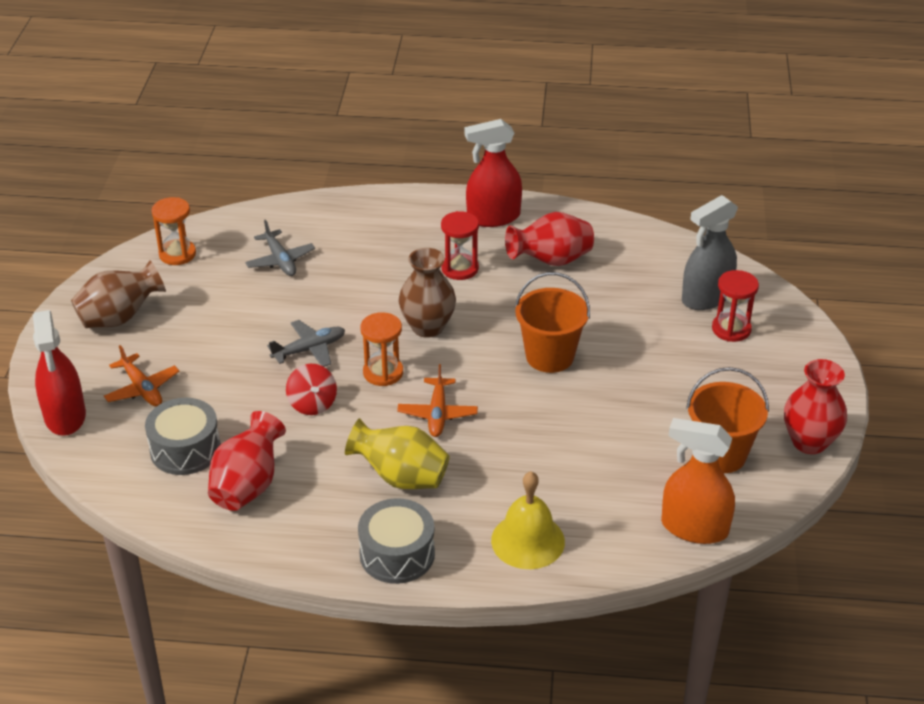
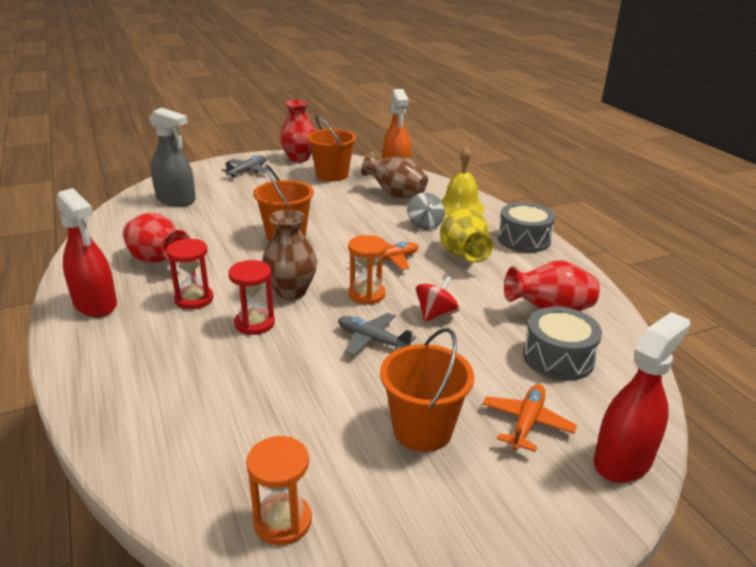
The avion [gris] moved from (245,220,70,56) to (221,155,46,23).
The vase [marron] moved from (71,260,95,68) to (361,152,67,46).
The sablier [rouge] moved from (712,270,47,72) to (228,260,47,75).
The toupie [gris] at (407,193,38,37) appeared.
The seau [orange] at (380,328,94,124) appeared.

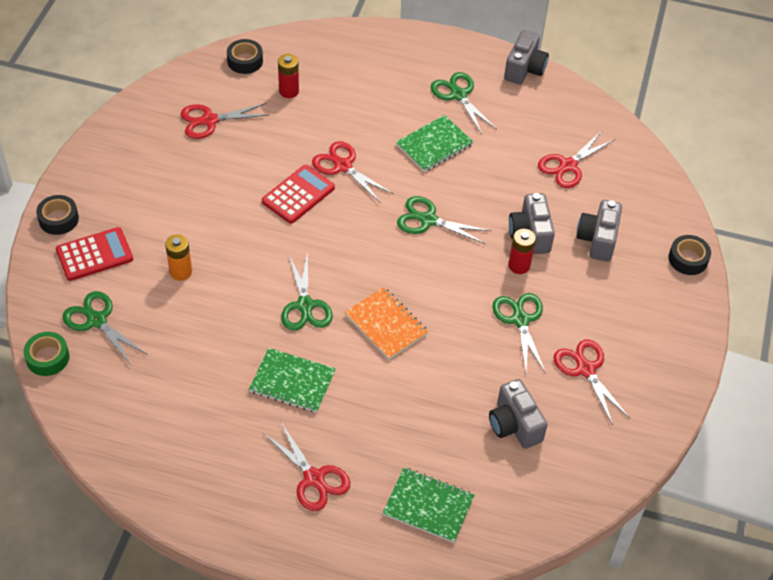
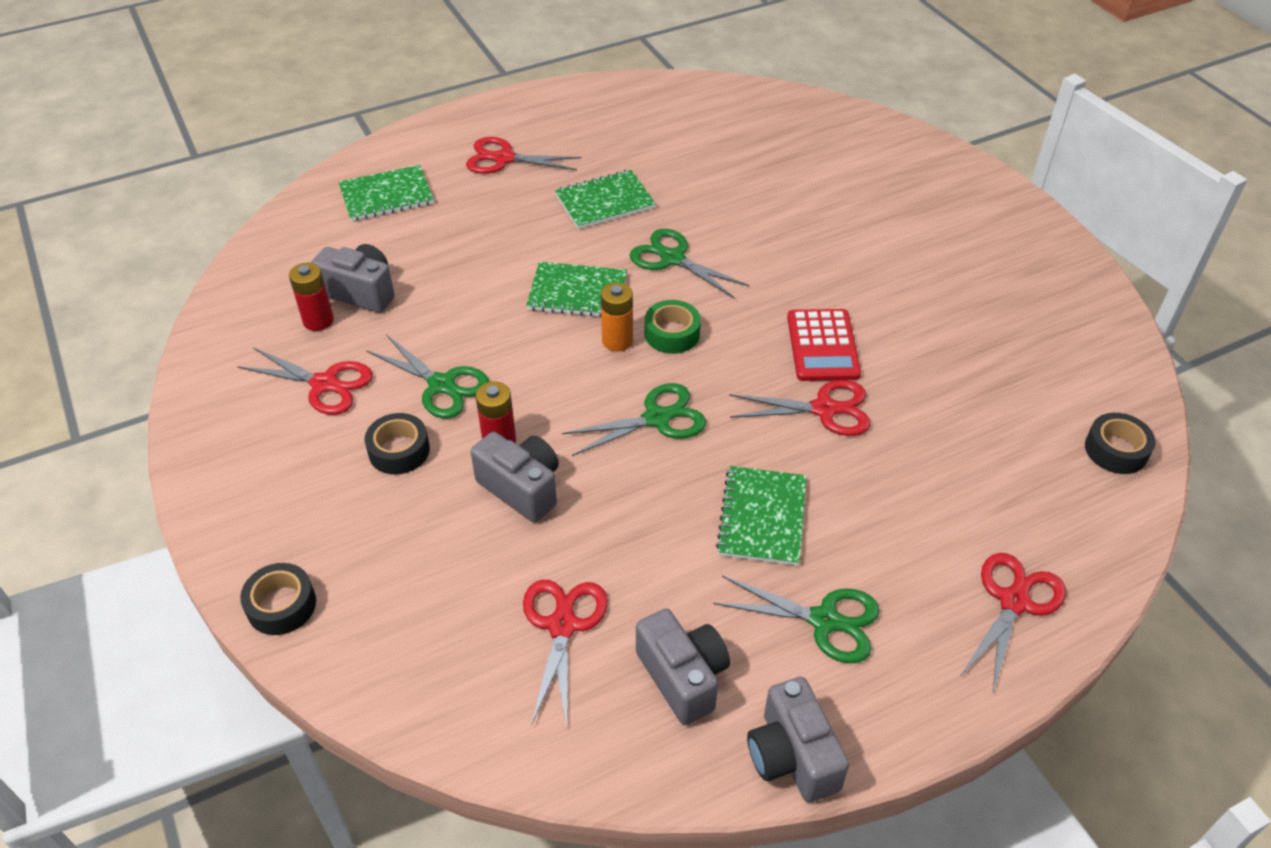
The pile [rouge] moved from (278,54,21,44) to (289,263,45,68).
The ciseaux [rouge] moved from (180,103,90,36) to (961,553,105,139).
The ruban adhésif [noir] moved from (36,195,43,40) to (365,413,65,61).
The appareil photo [gris] moved from (576,200,46,62) to (636,608,94,117).
The calculatrice [rouge] at (56,227,77,54) disappeared.
The pile [orange] moved from (165,234,27,47) to (601,282,32,69).
The carnet [orange] at (345,287,83,73) became the carnet [vert] at (526,262,101,55).
The ciseaux [vert] at (62,291,86,74) disappeared.
The ruban adhésif [vert] moved from (24,332,45,44) to (645,300,56,54).

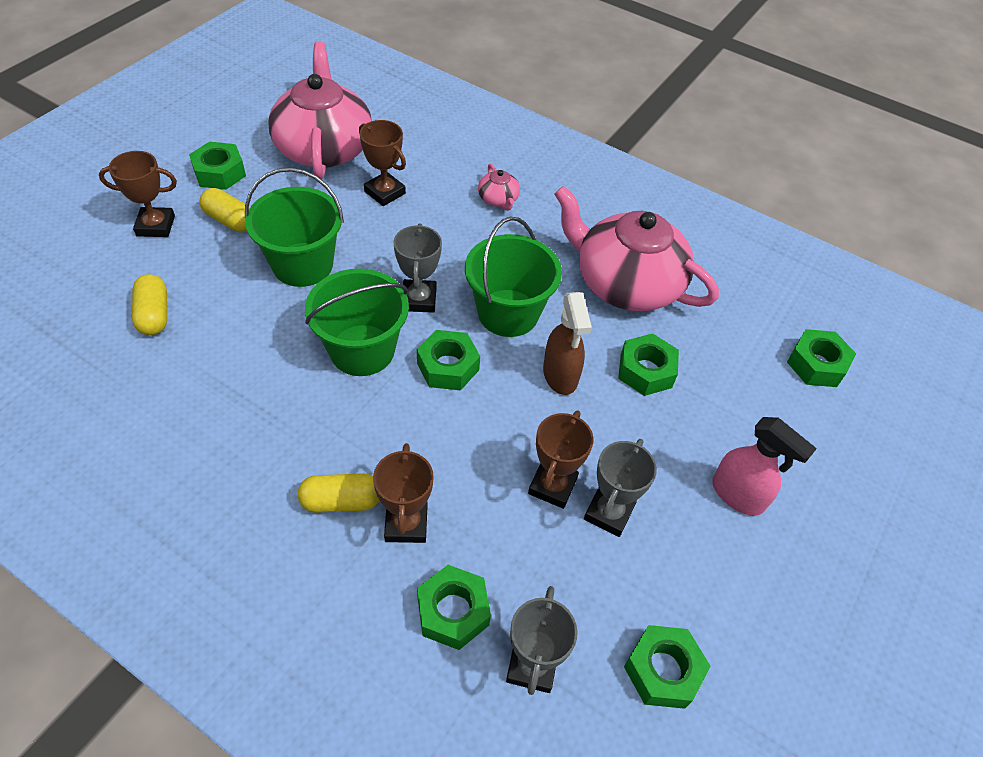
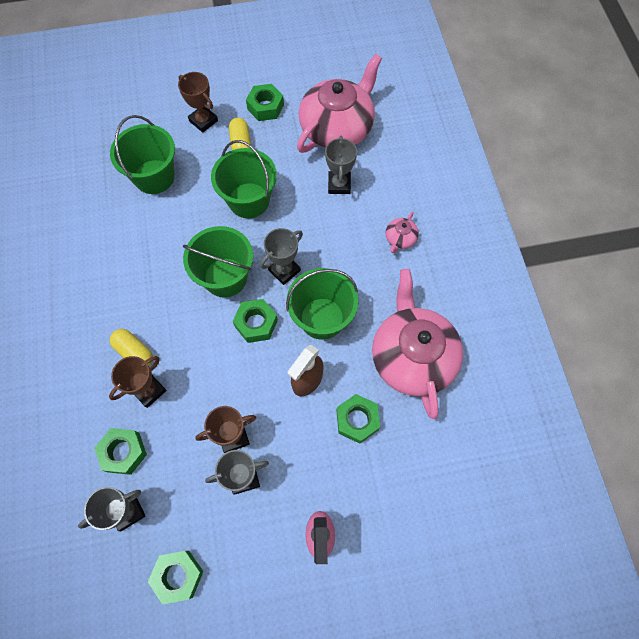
The trophée [marron] at (359,120,47,86) became the trophée [gris] at (325,136,32,58).
The gélule [jaune] at (132,274,35,62) was replaced by the seau [vert] at (110,115,65,79).
The écrou [vert] at (787,329,69,58) disappeared.

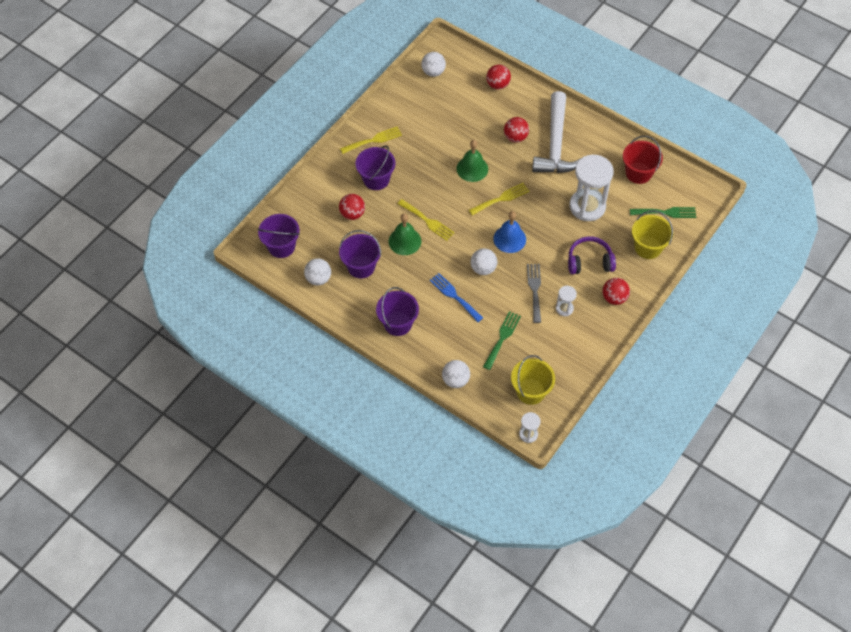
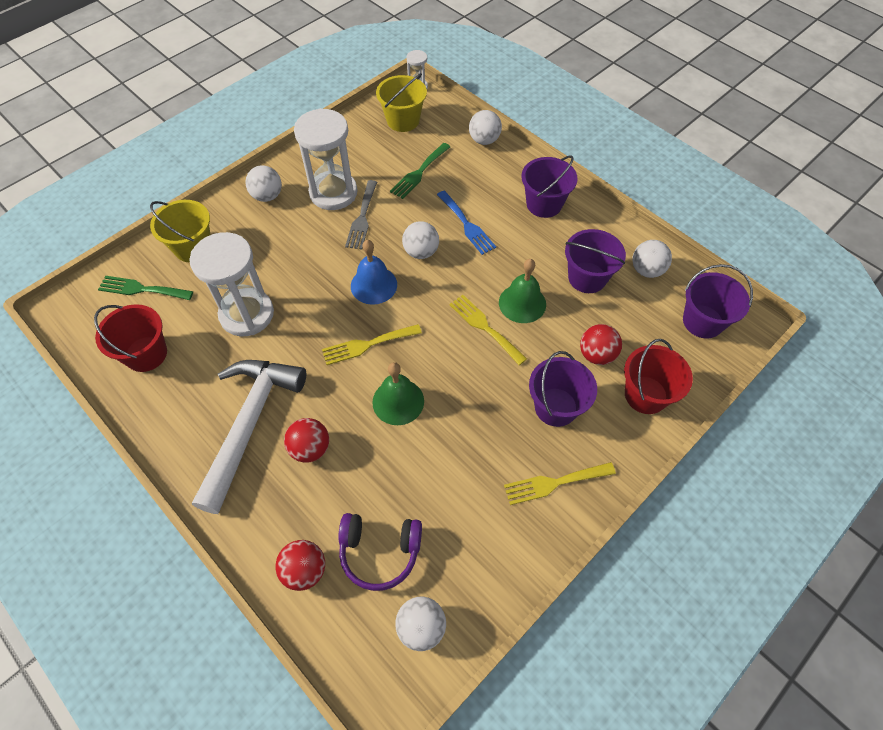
The casque audio [violet] moved from (568,236,48,38) to (338,513,84,78).
The balle [rouge] at (602,278,28,27) became the balle [blanc] at (245,165,37,37).
The sablier [blanc] at (556,286,21,30) changed to 2.14 times the size.
The seau [rouge] at (624,339,69,75) appeared.

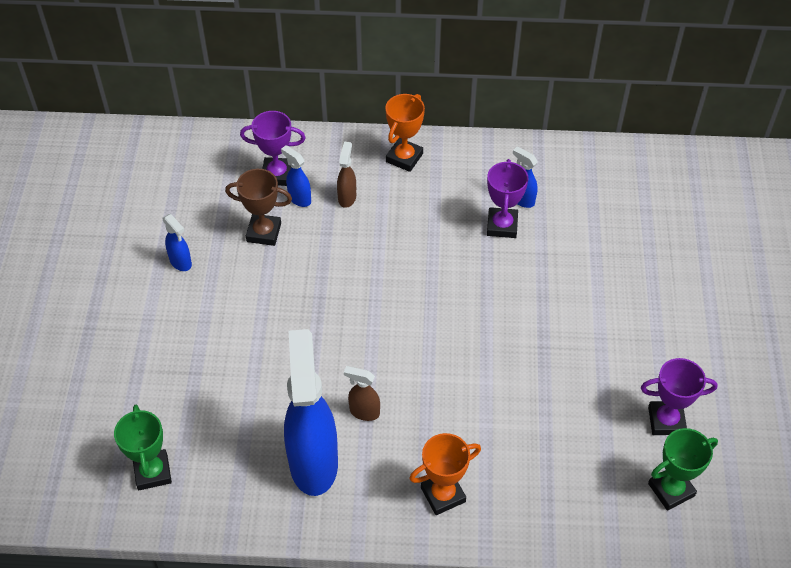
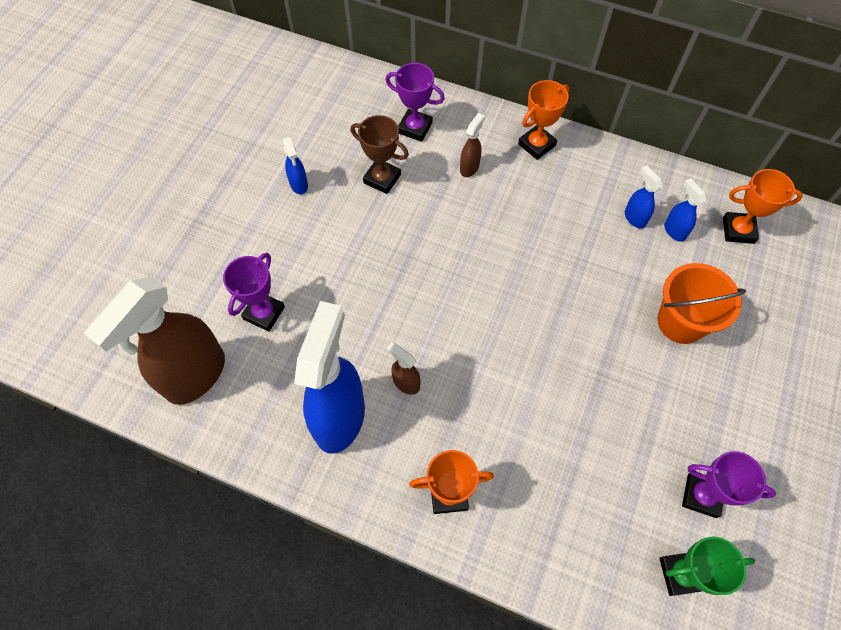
The vaporisateur [bleu] moved from (281,145,30,62) to (664,178,43,64).
The trophée [violet] moved from (487,159,41,79) to (223,253,62,78).
The trophée [vert] at (114,405,58,85) was replaced by the vaporisateur [marron] at (84,276,141,129).
The trophée [orange] at (723,169,80,75) appeared.
The seau [orange] at (657,263,89,81) appeared.

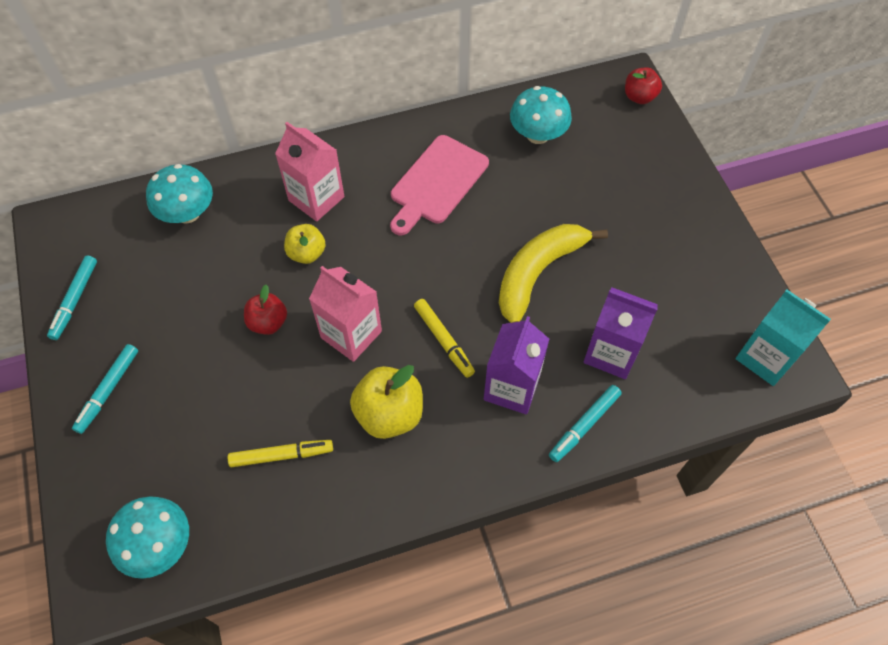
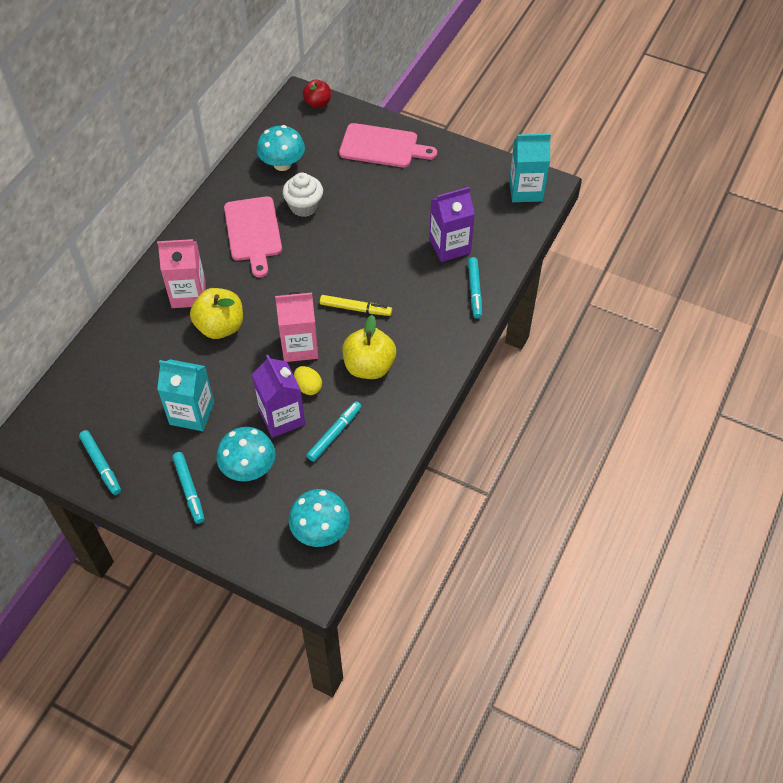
The champignon [turquoise] moved from (146,164,67,60) to (217,427,58,54).
The pomme [jaune] at (284,224,42,40) changed to 1.59 times the size.
The banane [jaune] at (499,224,109,99) disappeared.
The pomme [rouge] at (244,285,43,50) disappeared.
The brique de lait [violet] moved from (484,316,65,98) to (252,354,53,84).
The feutre [jaune] at (228,440,105,27) became the feutre [turquoise] at (306,401,56,61).
The planche à découper [rose] at (339,123,98,45) appeared.
The muffin [blanc] at (283,173,40,44) appeared.
The brique de lait [turquoise] at (157,359,57,72) appeared.
The œuf [jaune] at (294,366,28,29) appeared.

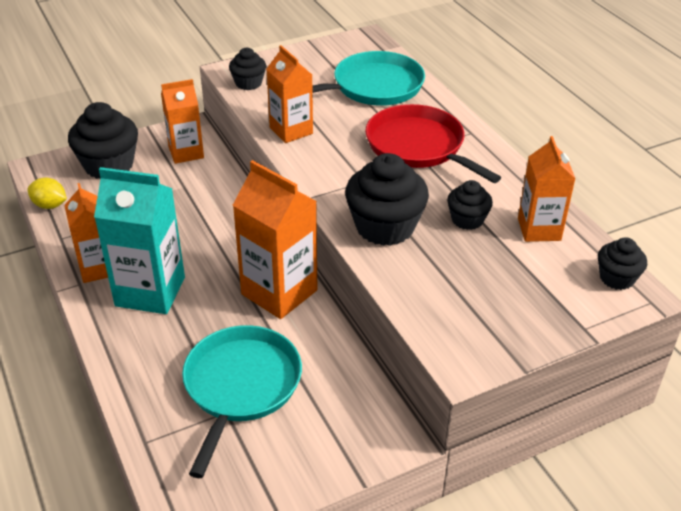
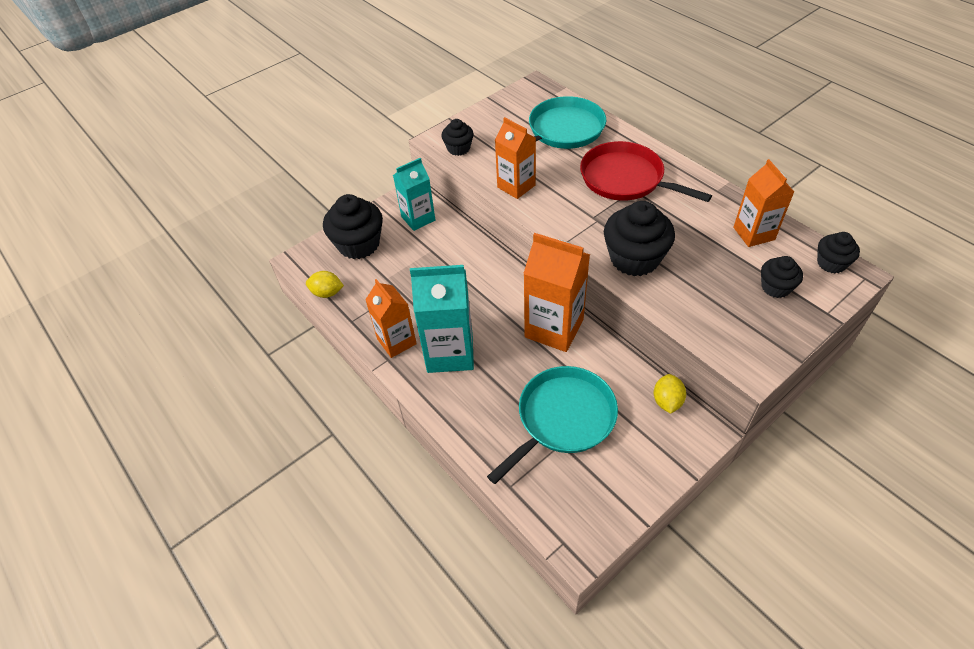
The brique de lait [orange] at (161,79,43,85) became the brique de lait [turquoise] at (393,158,42,73).
The muffin [noir] moved from (447,180,46,50) to (761,256,42,42).
The poêle [turquoise] at (182,325,120,153) turned 45 degrees clockwise.
The citron [jaune] at (654,374,32,40) appeared.

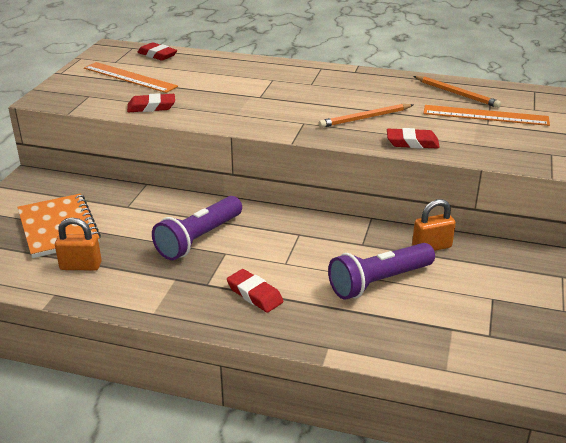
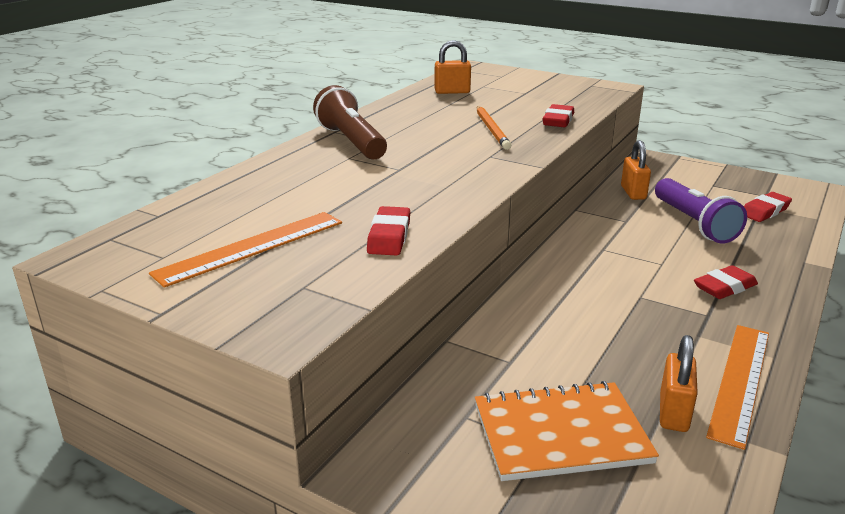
The gomme [rouge] moved from (138,42,39,19) to (744,192,48,30).
The crayon [orange] at (414,76,87,32) was replaced by the cadenas [orange] at (434,40,37,54).
The règle [orange] moved from (424,105,126,21) to (706,325,63,125).
The lampe de poche [violet] at (152,196,90,64) disappeared.
The lampe de poche [marron] at (313,85,74,75) appeared.

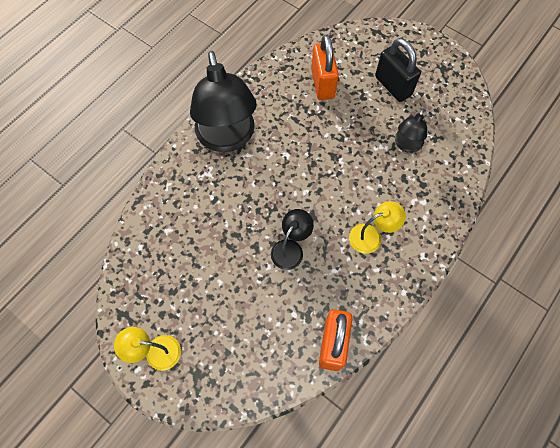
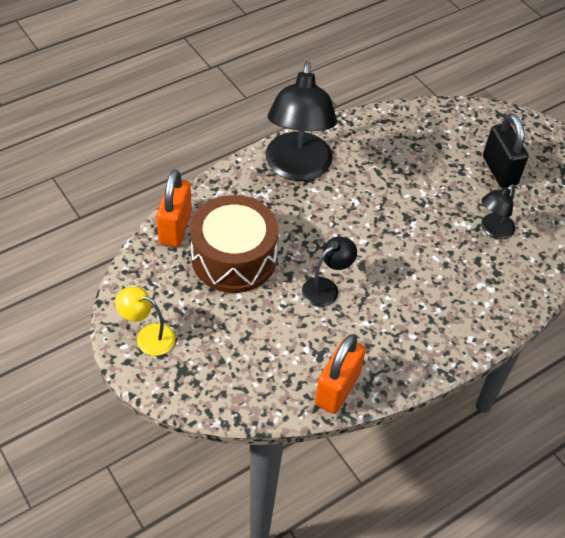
The cadenas [orange] moved from (311,34,28,66) to (156,169,36,78).
The lampe [jaune] at (349,201,57,53) disappeared.
The tambour [marron] at (190,195,88,98) appeared.

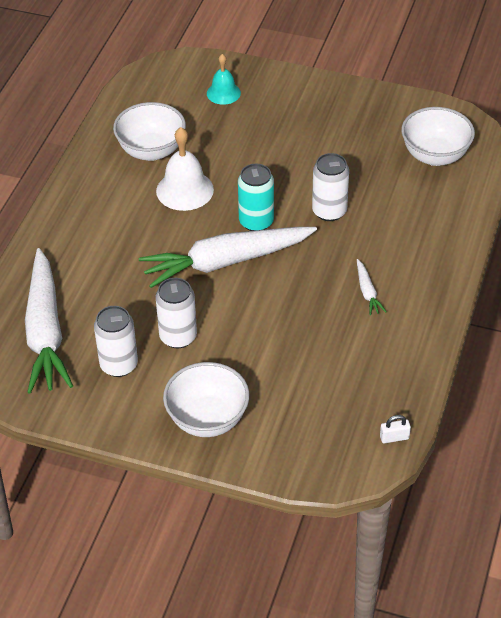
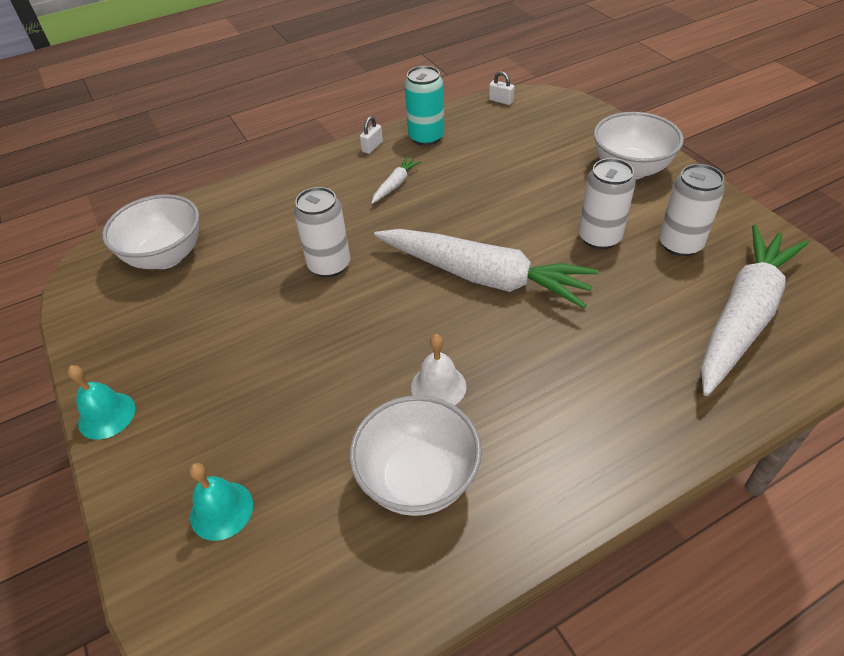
The cloche [blanc] at (156,127,58,84) changed to 0.64 times the size.
The canette [turquoise] moved from (238,164,36,67) to (405,66,39,80).
The cadenas [blanc] at (360,116,23,38) appeared.
The cloche [turquoise] at (68,365,67,75) appeared.

